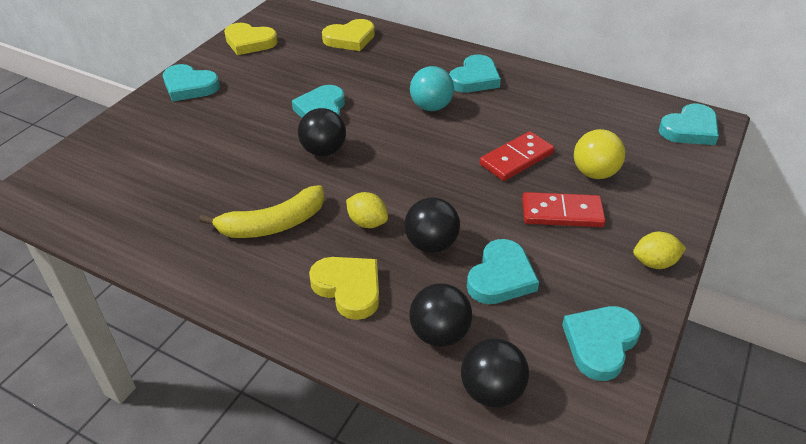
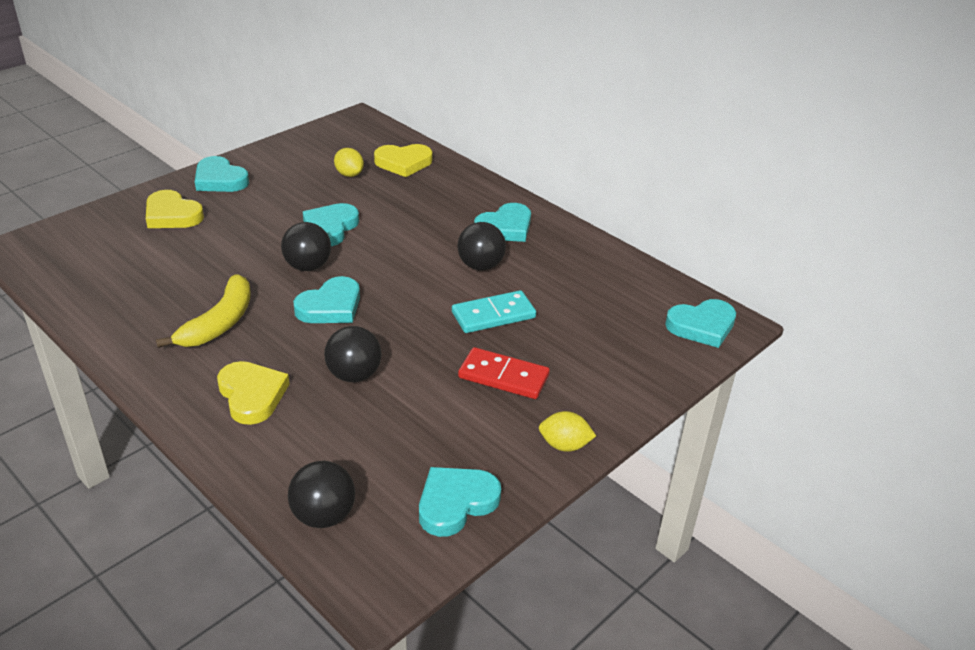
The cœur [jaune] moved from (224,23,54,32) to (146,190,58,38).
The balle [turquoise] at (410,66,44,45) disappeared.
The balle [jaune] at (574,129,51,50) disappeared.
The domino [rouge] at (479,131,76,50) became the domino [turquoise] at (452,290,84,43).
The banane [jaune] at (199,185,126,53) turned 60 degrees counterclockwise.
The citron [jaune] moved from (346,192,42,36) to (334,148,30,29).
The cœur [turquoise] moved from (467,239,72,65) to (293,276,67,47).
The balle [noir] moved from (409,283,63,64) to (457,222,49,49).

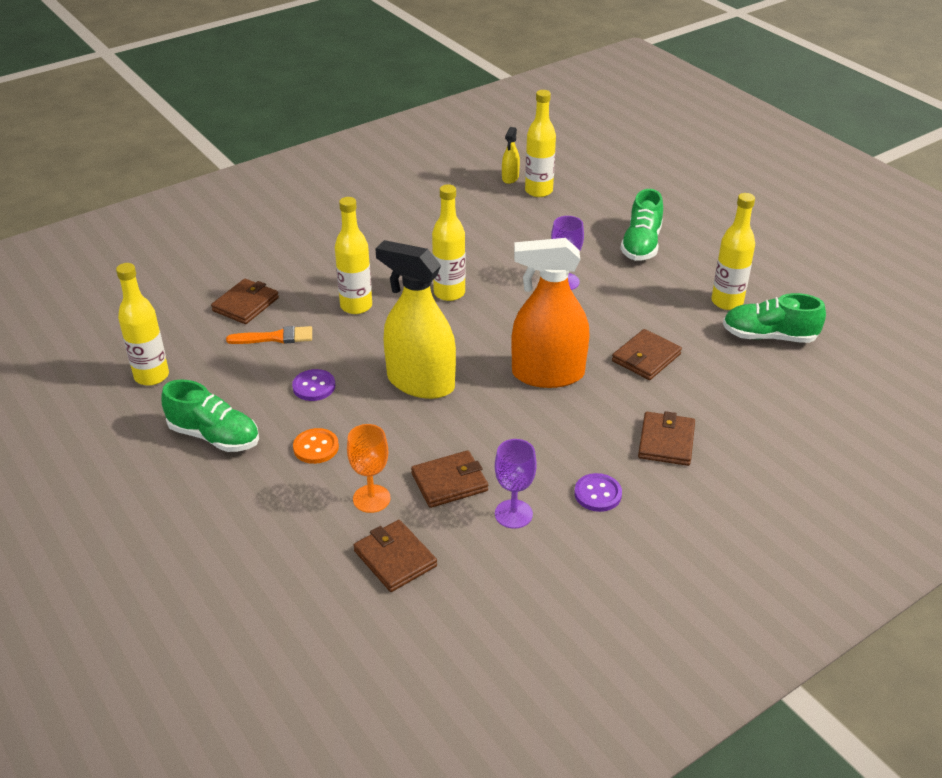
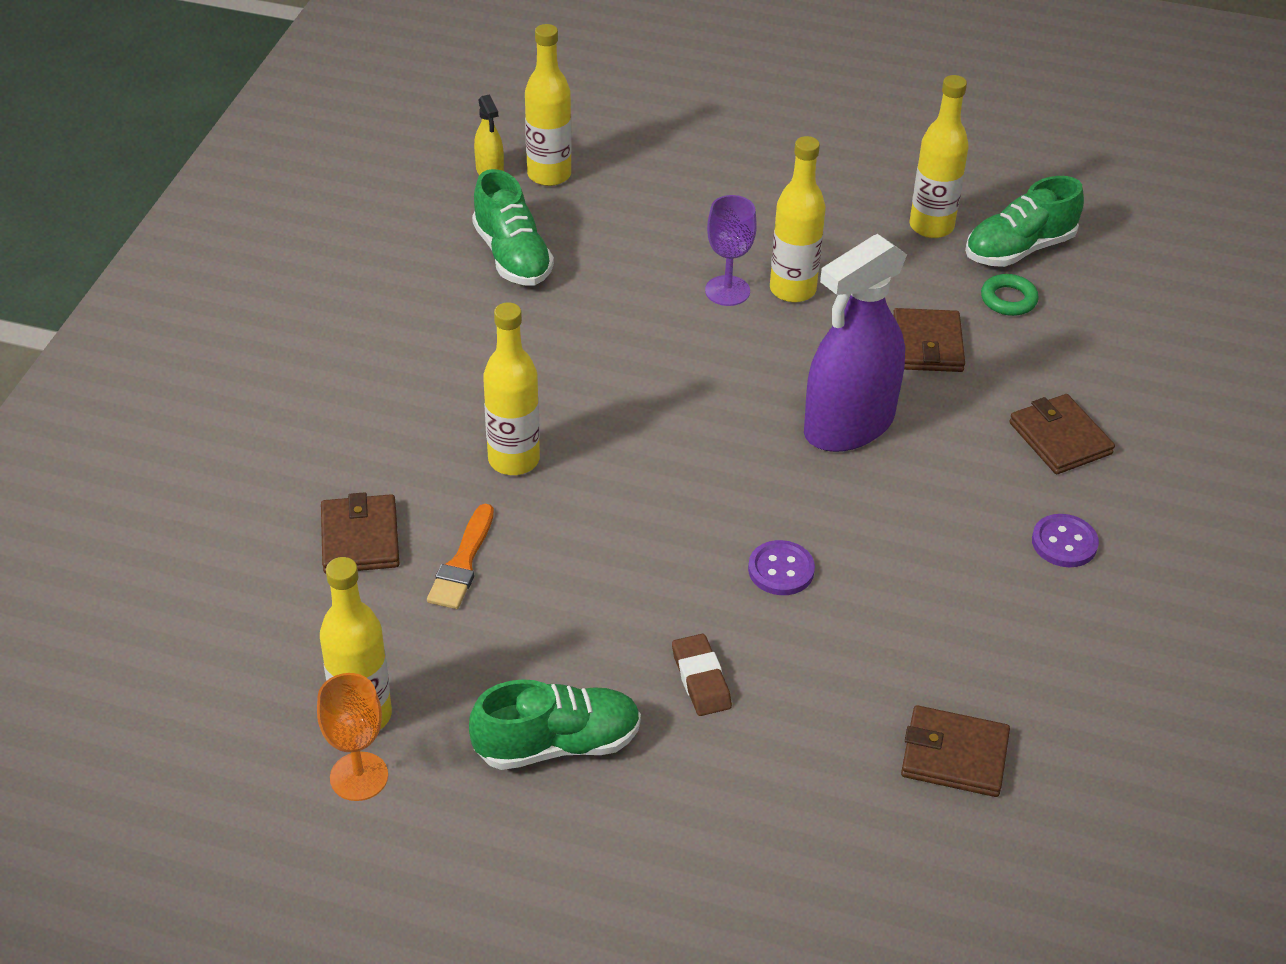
The bouteille [jaune] moved from (432,184,34,117) to (770,136,56,166).
The chaussure [vert] moved from (620,189,43,72) to (472,169,82,117).
The vaporisateur [orange] at (511,238,79,150) became the vaporisateur [violet] at (804,234,103,218).
The vaporisateur [jaune] at (375,240,81,159) disappeared.
The pinceau [orange] at (226,326,86,18) turned 150 degrees clockwise.
The bouton [violet] moved from (292,369,43,32) to (748,540,67,55).
The verre à pied [orange] moved from (347,424,44,89) to (317,673,71,128).
The bouton [orange] at (293,428,46,36) was replaced by the gomme [marron] at (672,634,60,82).
The verre à pied [violet] at (495,439,42,90) disappeared.
The portefeuille [marron] at (411,450,77,58) disappeared.
The anneau [vert] at (981,274,58,42) appeared.

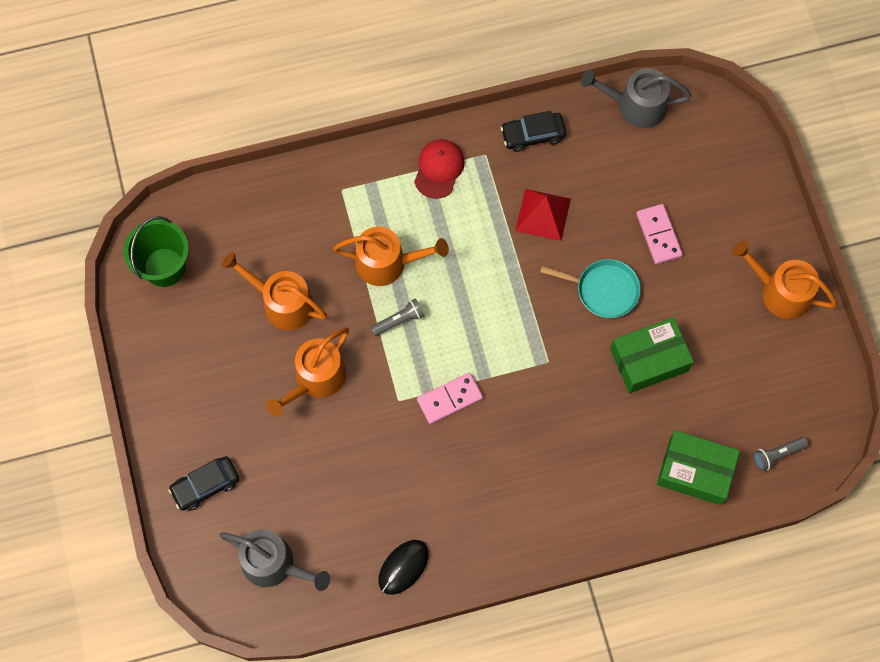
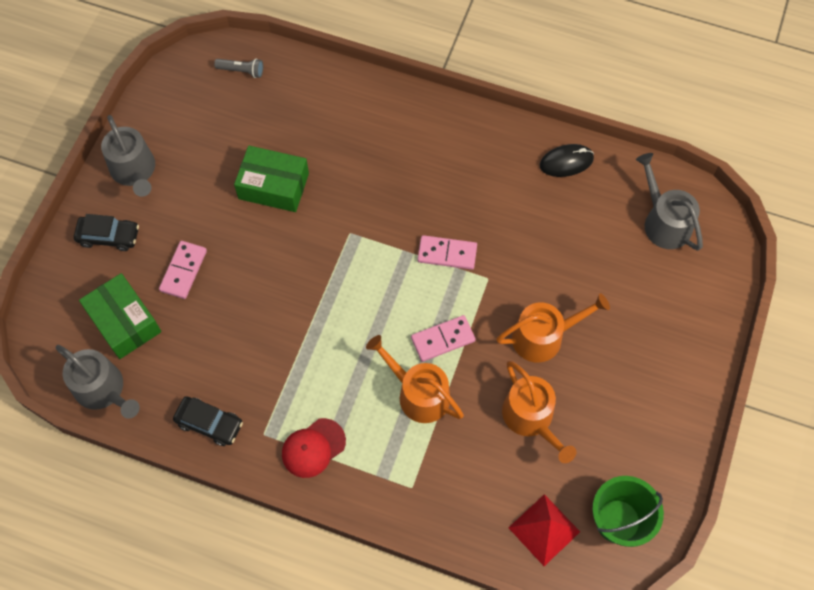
The pyramide [rouge] moved from (515,189,56,52) to (508,494,72,72).
The arrosoir [orange] at (732,241,106,78) became the arrosoir [gris] at (101,115,54,82).
The poêle [turquoise] at (540,259,101,59) disappeared.
The lampe de poche [gris] at (371,298,54,38) was replaced by the domino [rose] at (411,315,65,47).
The boîte [vert] moved from (657,430,83,75) to (79,273,82,86).
The voiture [noir] moved from (168,456,71,55) to (74,214,65,37).

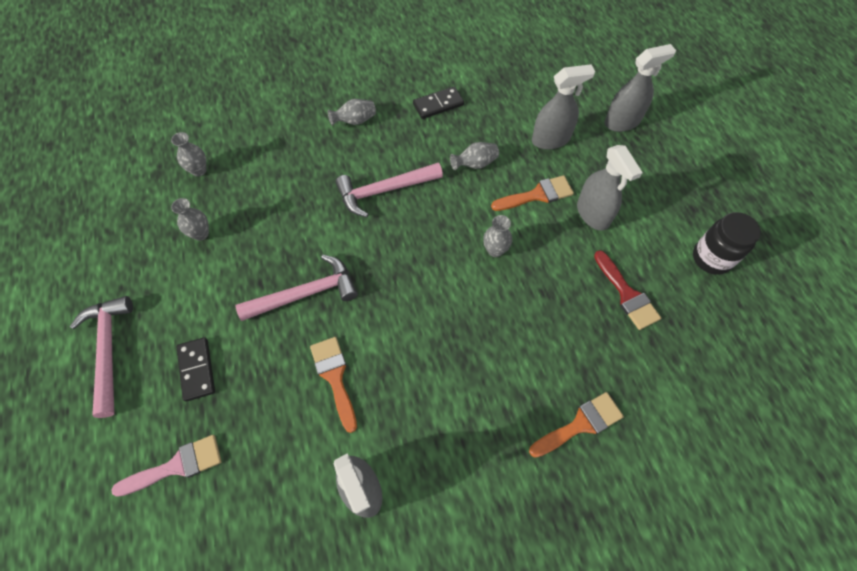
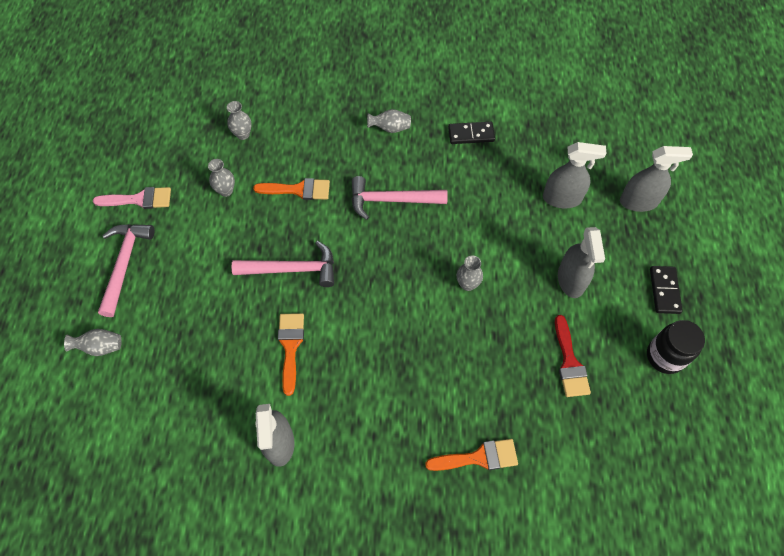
The vase [gris] moved from (450,142,49,28) to (64,329,58,27).
The pinceau [orange] moved from (491,175,83,36) to (253,178,77,22).
The domino [noir] moved from (177,337,38,65) to (650,266,33,48).
The pinceau [rose] moved from (111,435,111,62) to (93,187,78,22).

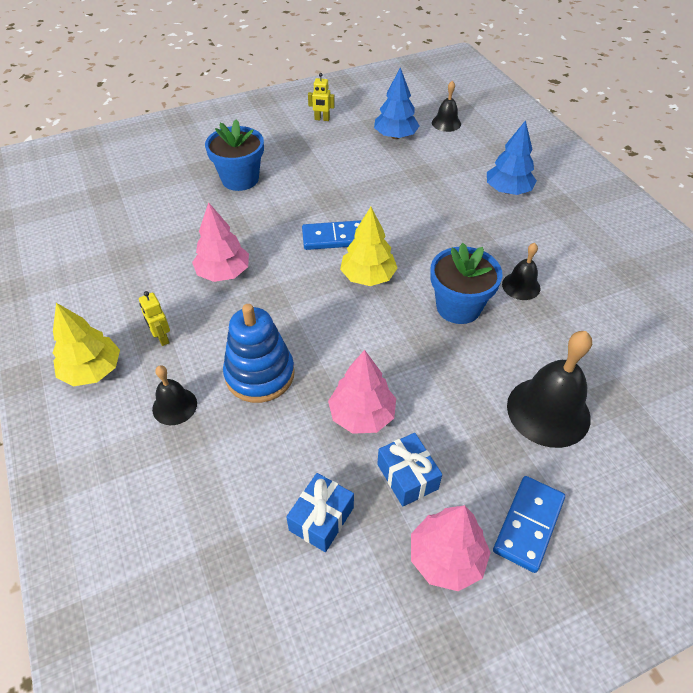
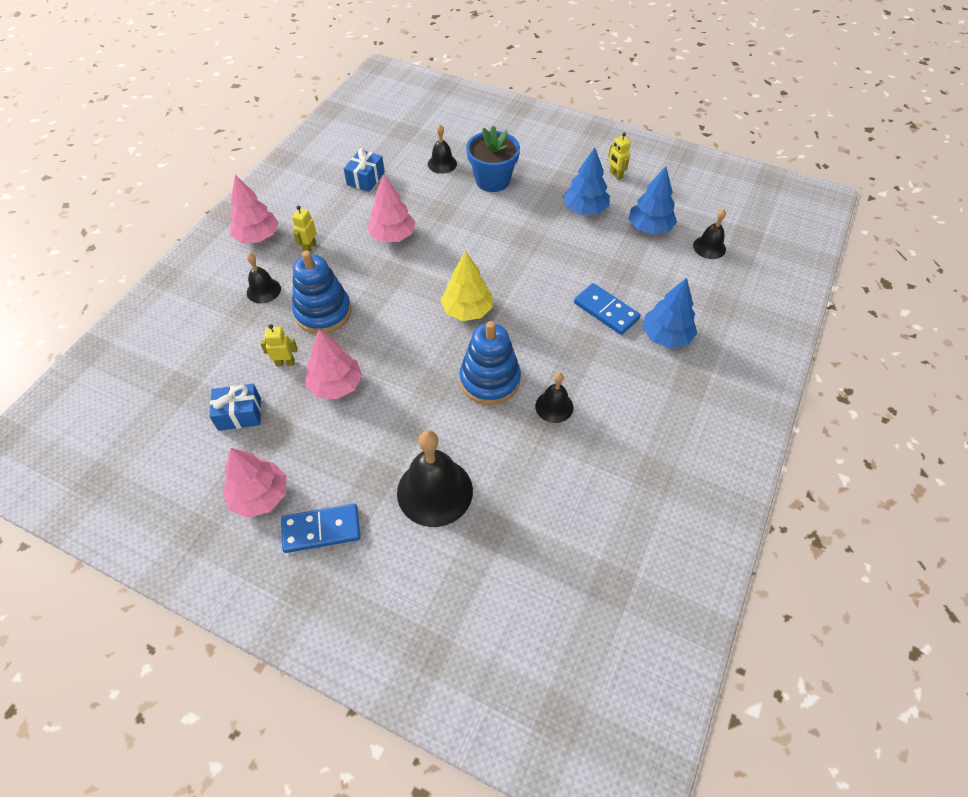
The domino [bleu] moved from (302,220,60,30) to (574,283,67,52).
The pot de fleurs [bleu] at (430,243,73,81) was replaced by the jouet à empiler [bleu] at (459,321,62,84).
The arbre [jaune] at (53,303,67,83) became the arbre [rose] at (230,175,49,68).
The cadeau [bleu] moved from (377,433,65,74) to (344,148,41,44).
The cloche [noir] at (428,125,29,49) appeared.
The arbre [bleu] at (563,147,47,68) appeared.
The robot [jaune] at (260,324,38,43) appeared.

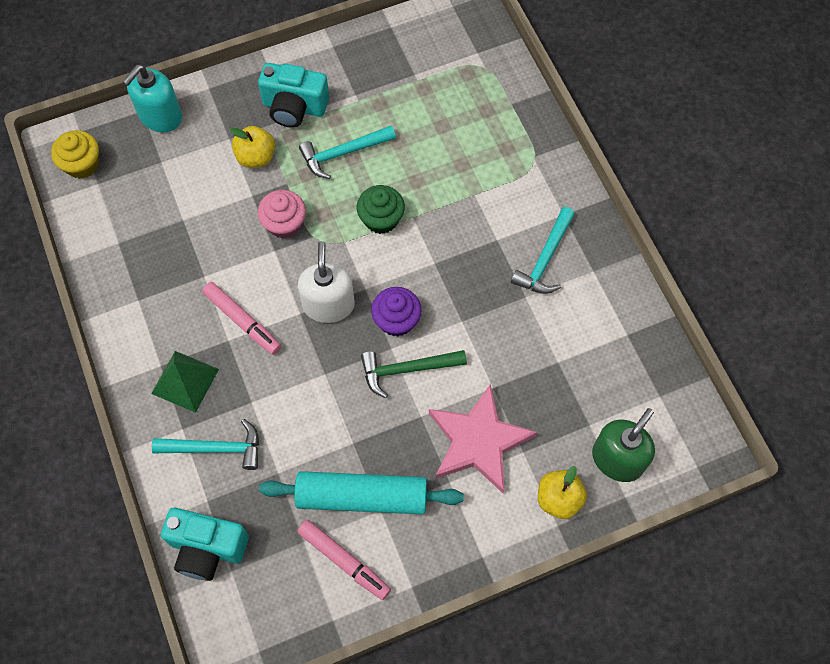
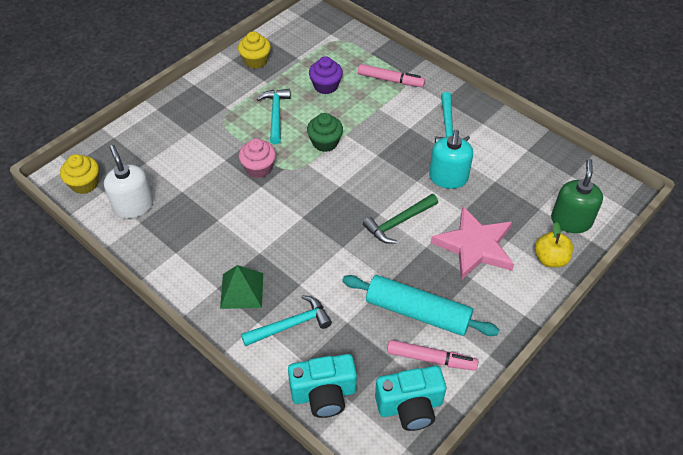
The appareil photo [turquoise] moved from (258,63,71,65) to (375,366,71,65).
The distributeur de savon [turquoise] moved from (123,65,59,67) to (429,130,44,59).
The pomme [jaune] at (230,126,45,42) disappeared.
The marteau [turquoise] at (299,126,97,53) turned 135 degrees clockwise.
The distributeur de savon [blanc] moved from (298,241,57,82) to (104,145,49,74).
The feutre [rose] moved from (202,282,79,73) to (358,64,67,23).
The muffin [violet] moved from (371,287,51,50) to (309,56,34,38).
The rouleau à pâtisserie [turquoise] at (259,471,205,43) turned 45 degrees clockwise.
The muffin [jaune] at (238,31,33,38) appeared.

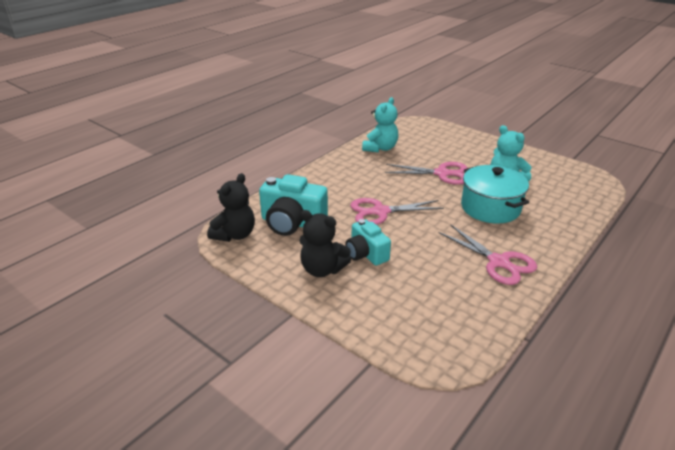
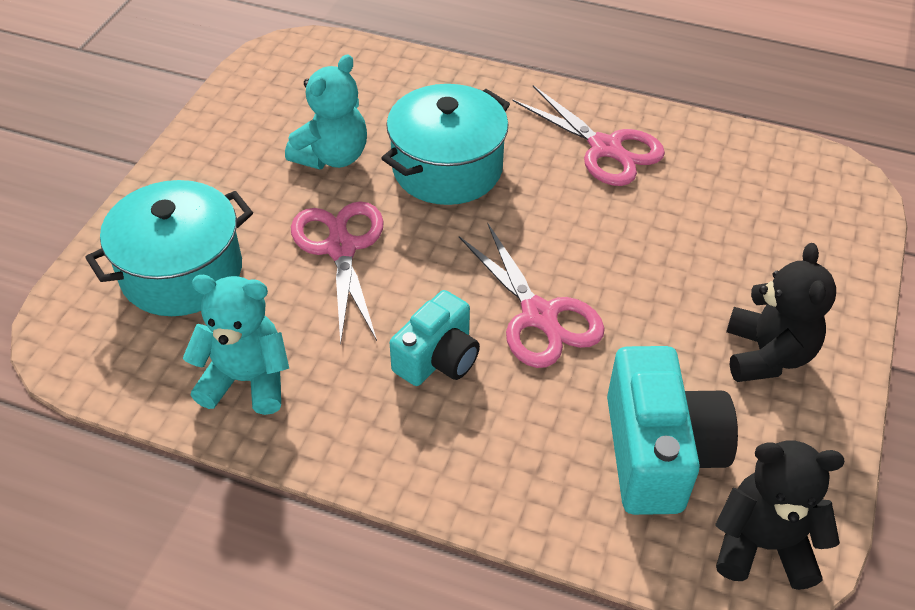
The appareil photo [turquoise] moved from (345,219,46,47) to (390,290,90,96).
The ciseaux [rose] at (439,225,98,60) turned 105 degrees clockwise.
The marmite [turquoise] at (85,180,168,136) appeared.

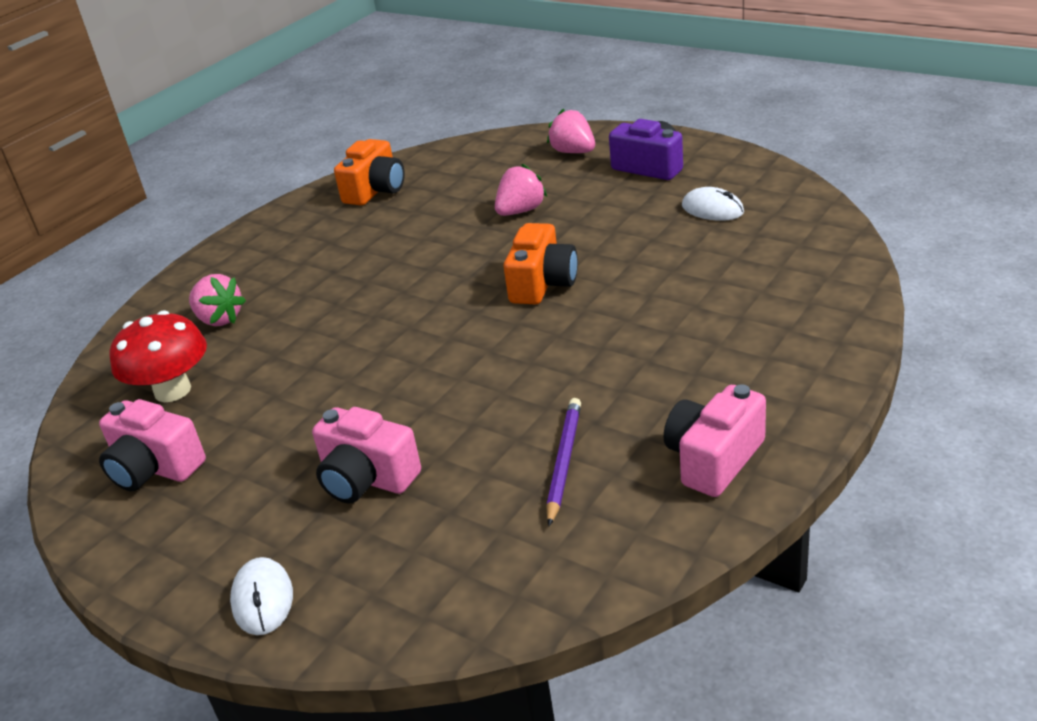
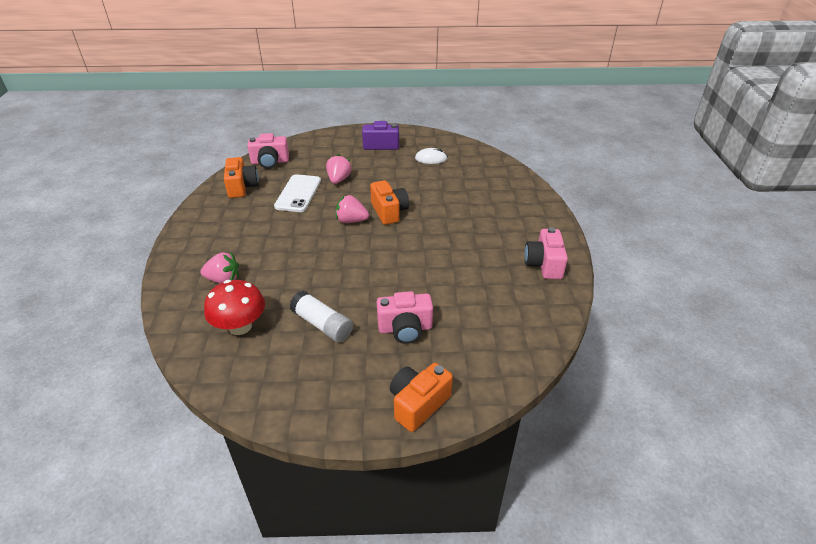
The fraise [rose] moved from (547,108,48,45) to (336,195,33,28).
The crayon [violet] at (546,398,35,128) disappeared.
The appareil photo [rose] moved from (99,399,107,92) to (247,133,42,36).
The souris [blanc] at (230,557,63,78) was replaced by the appareil photo [orange] at (390,363,63,69).
The téléphone [blanc] at (274,174,47,38) appeared.
The bâton de colle [blanc] at (289,291,64,52) appeared.

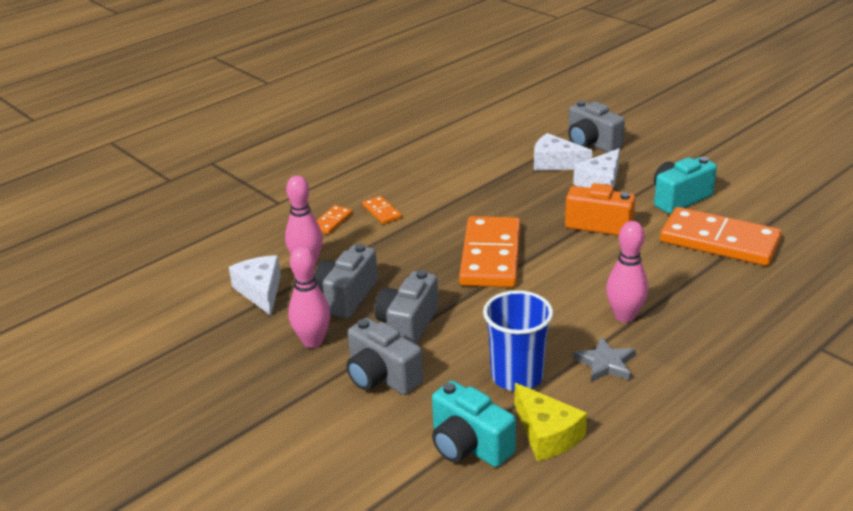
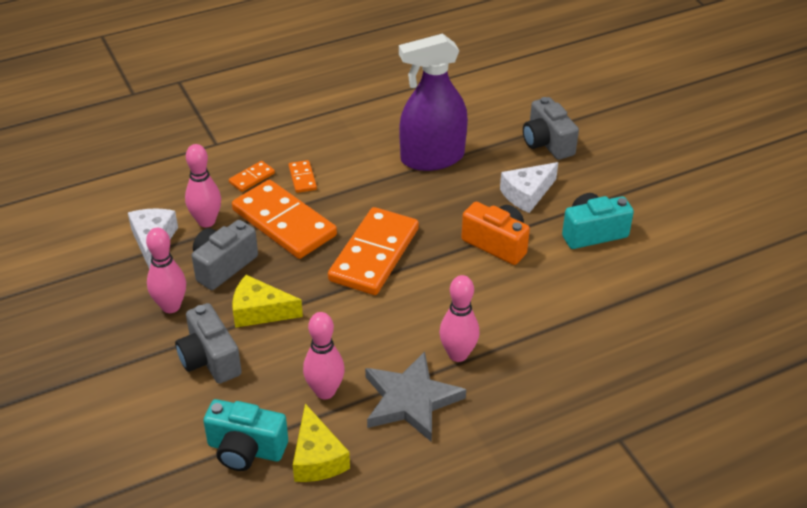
The fromage [blanc] at (534,133,58,38) disappeared.
The domino [orange] moved from (660,207,122,59) to (232,180,105,79).
The appareil photo [gris] at (375,270,63,75) was replaced by the fromage [jaune] at (232,275,71,53).
The gobelet [bleu] at (483,290,70,101) was replaced by the quille [rose] at (303,312,42,87).
The étoile [gris] at (573,337,63,45) changed to 1.74 times the size.
The appareil photo [turquoise] at (432,381,84,86) turned 45 degrees counterclockwise.
The vaporisateur [violet] at (399,34,69,137) appeared.

